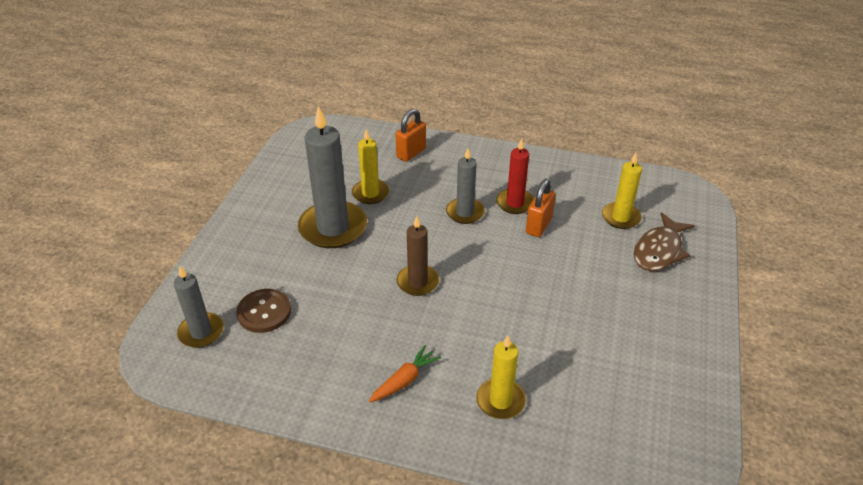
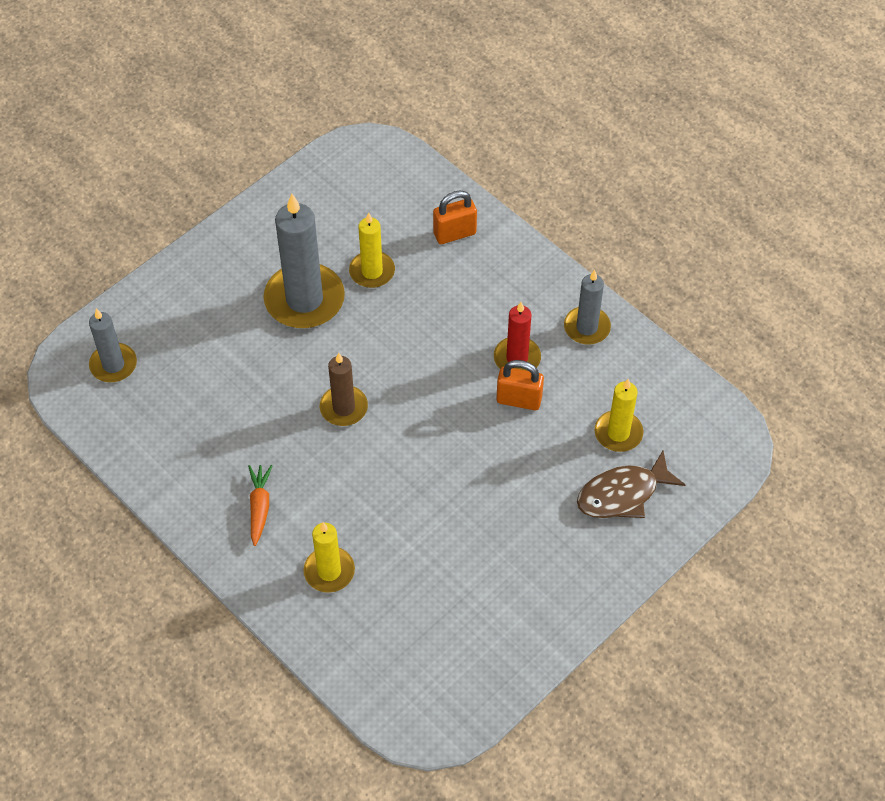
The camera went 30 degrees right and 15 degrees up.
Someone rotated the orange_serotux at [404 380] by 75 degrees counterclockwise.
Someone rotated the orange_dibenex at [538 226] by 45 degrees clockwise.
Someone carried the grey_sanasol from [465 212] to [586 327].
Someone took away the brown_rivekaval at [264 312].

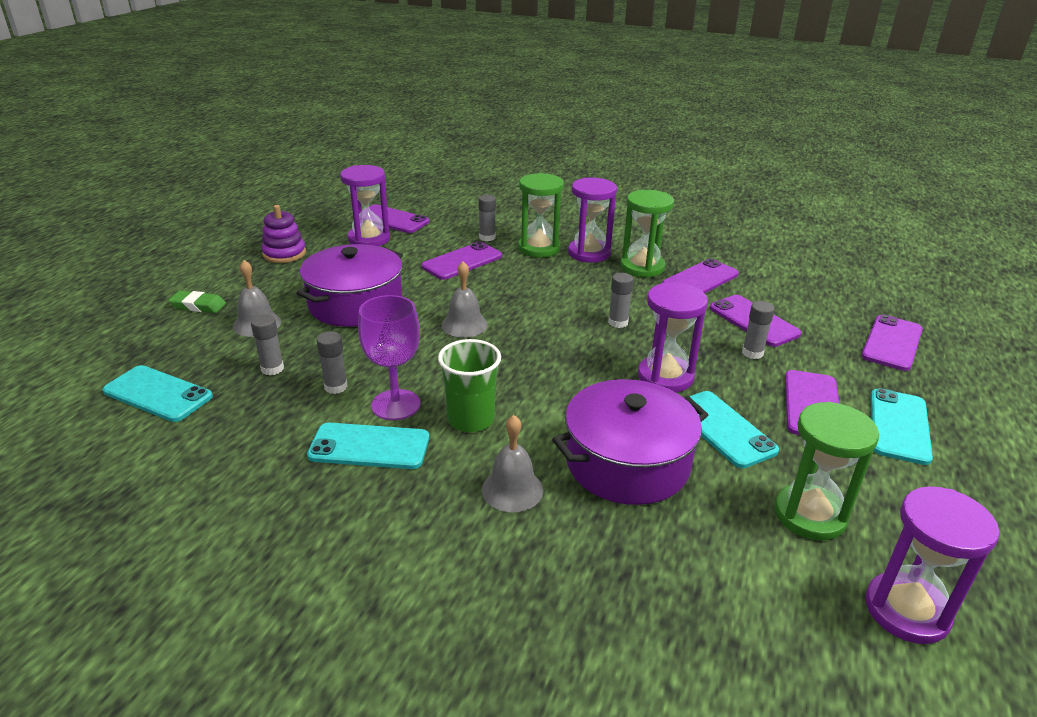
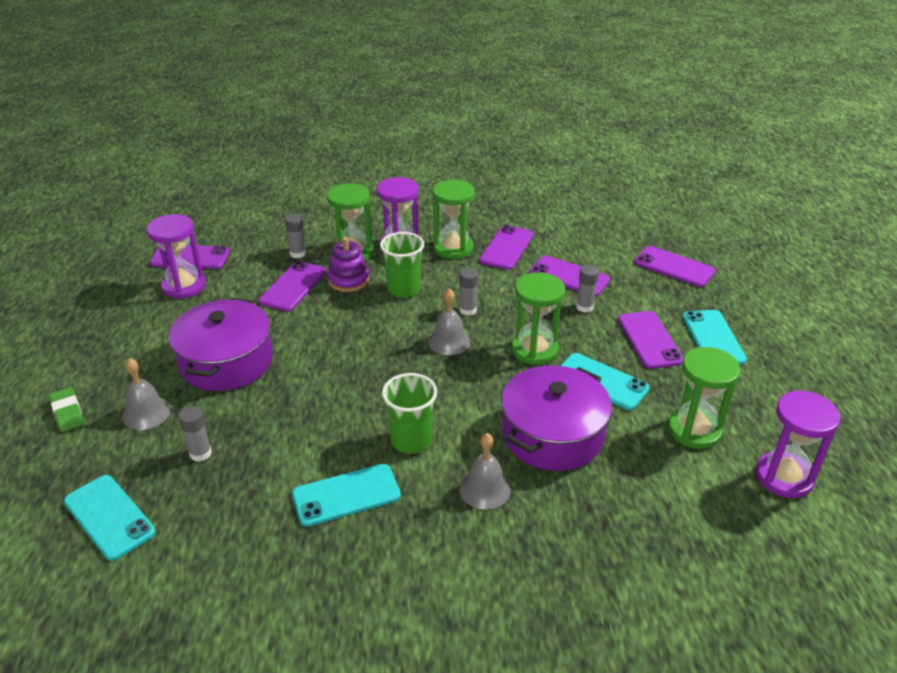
The camera went 25 degrees left and 5 degrees up.
Someone rotated the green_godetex at [198 306] by 75 degrees clockwise.
Someone rotated the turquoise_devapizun at [158 394] by 45 degrees clockwise.
Someone carried the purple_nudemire from [284 254] to [349 280].
Someone put down the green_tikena at [404 289].
Someone carried the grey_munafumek from [464 325] to [449 341].
Someone repainted the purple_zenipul at [665 377], which became the green_zenipul at [534 350].
Someone rotated the purple_devapizun at [892 343] by 60 degrees counterclockwise.
Someone took away the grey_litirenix at [336 387].
Someone took away the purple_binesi at [396 405].

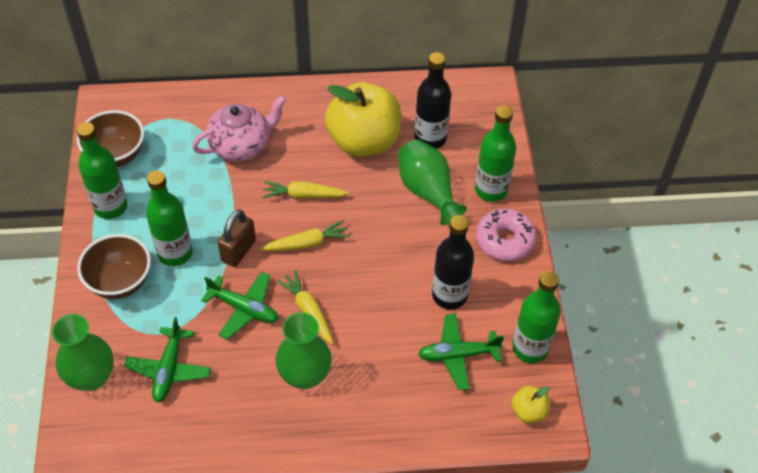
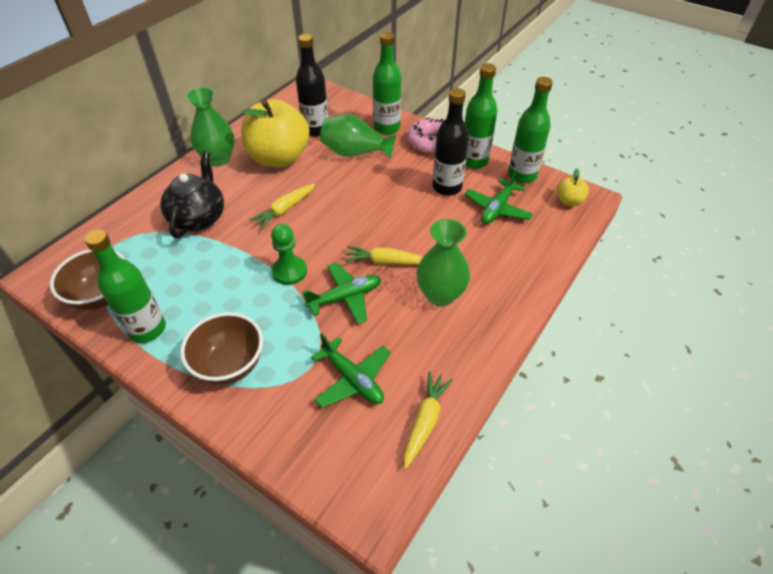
The camera went 50 degrees left and 5 degrees down.
Someone repainted the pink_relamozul at [241 146], which became the black_relamozul at [199 218].
Someone carried the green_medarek from [91 377] to [218 159].
Someone swapped the brown_dibenex at [238 251] for the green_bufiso at [289 271].
Someone carried the yellow_serotux from [307 243] to [425 421].
Someone carried the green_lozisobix from [175 253] to [474 161].

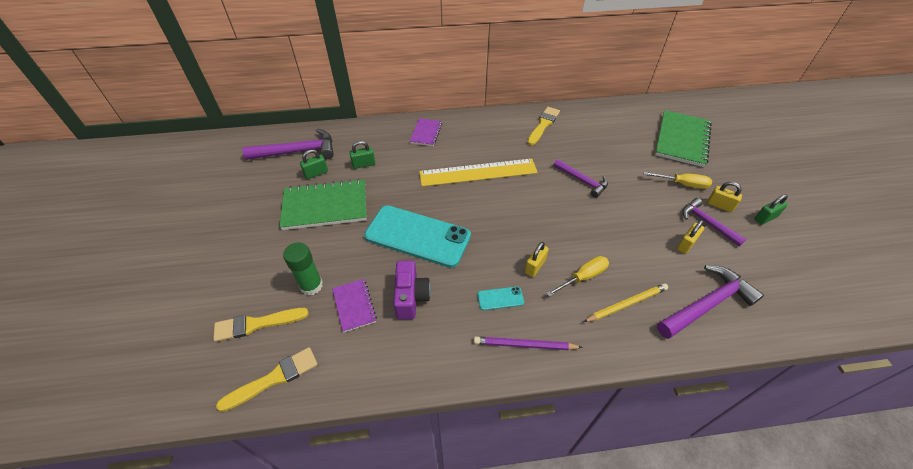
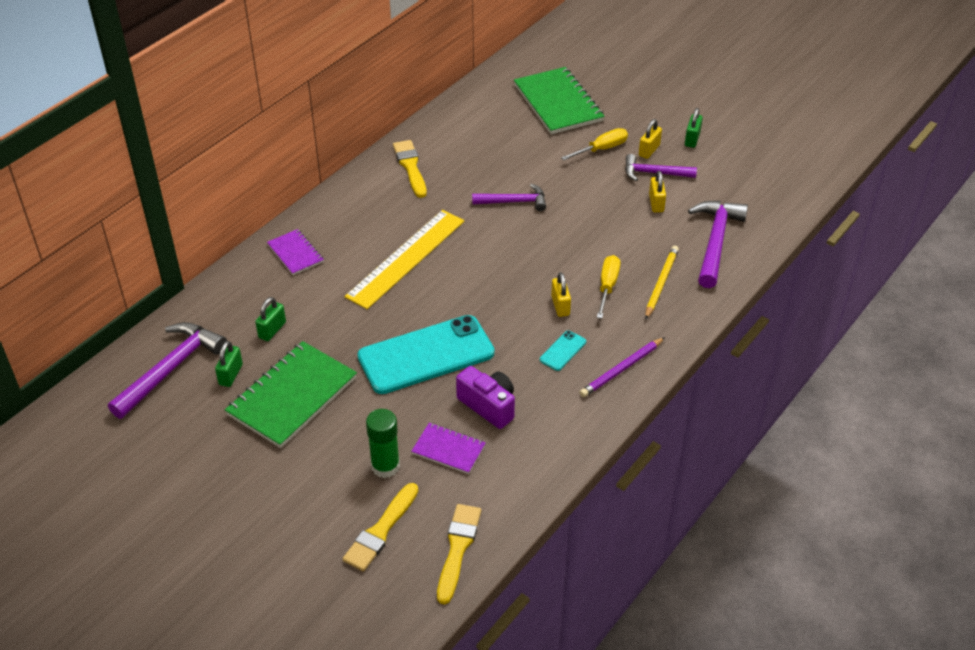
The camera went 45 degrees left and 5 degrees down.
Someone rotated the yellow_dibenex at [719 205] by 45 degrees counterclockwise.

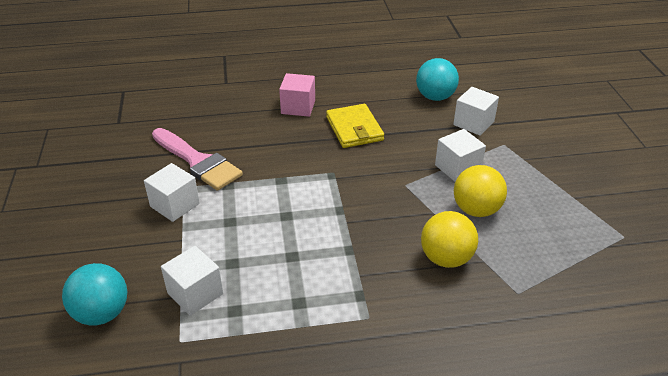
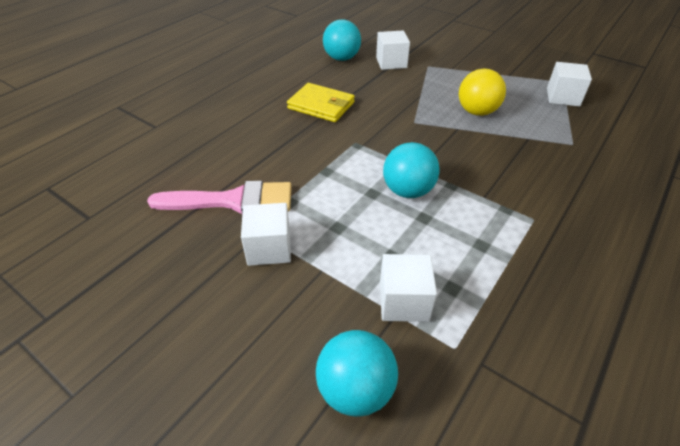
The camera went 45 degrees left and 5 degrees up.
Someone put down the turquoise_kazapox at [408 191].
Someone carried the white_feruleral from [457 168] to [562 97].
Someone took away the pink_feruleral at [298 107].
Someone took away the yellow_kazapox at [446 258].

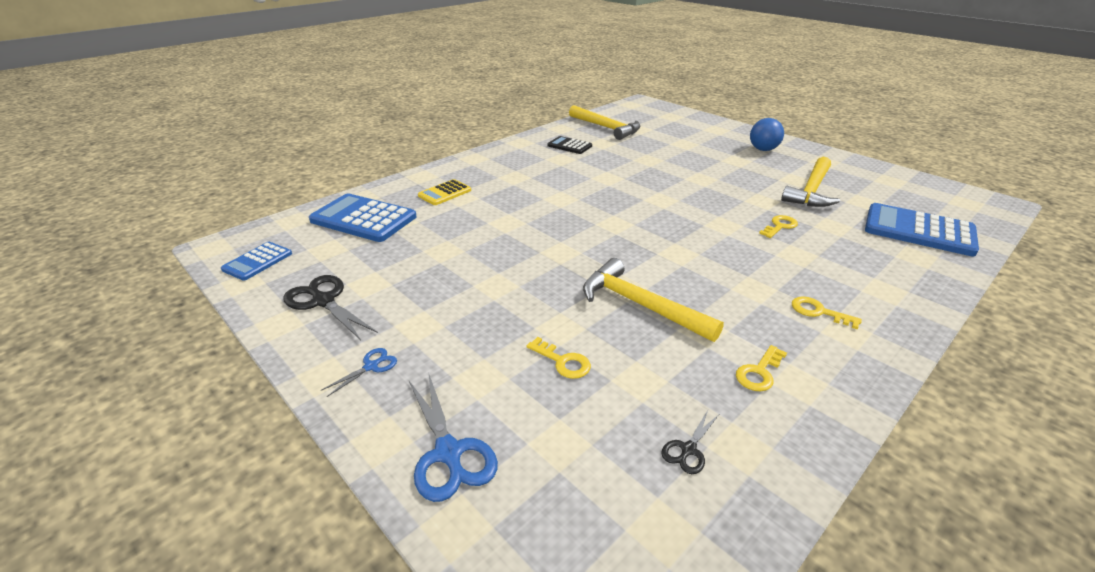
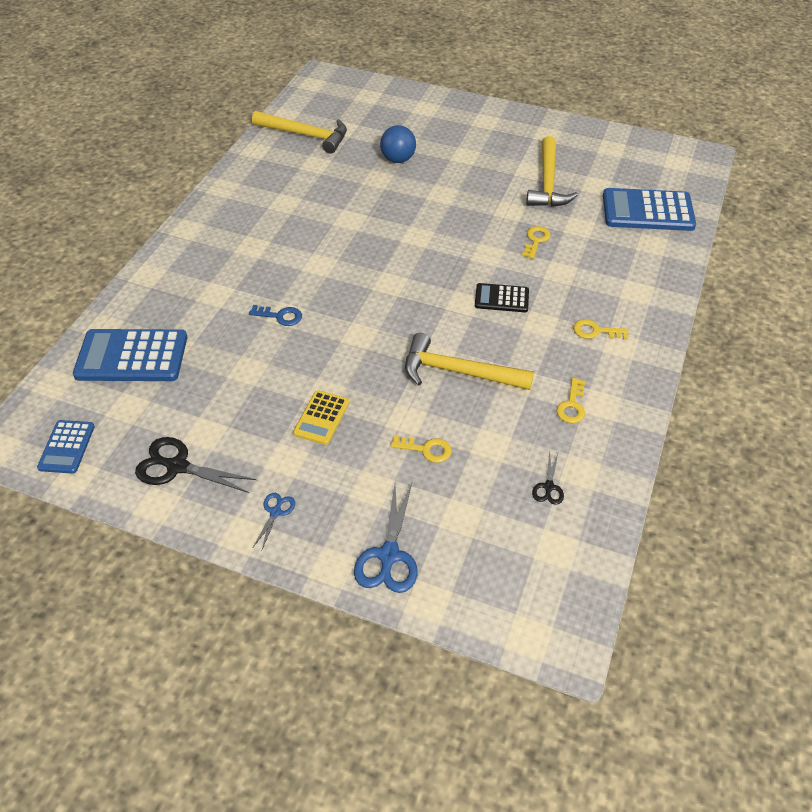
The camera went 25 degrees left and 15 degrees up.
Someone put down the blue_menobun at [280 316].
Someone carried the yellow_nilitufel from [445 193] to [321 418].
Someone rotated the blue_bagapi at [449 453] by 60 degrees clockwise.
Someone carried the blue_kazapox from [763 149] to [398 159].
Someone carried the black_nilitufel from [569 146] to [501 298].

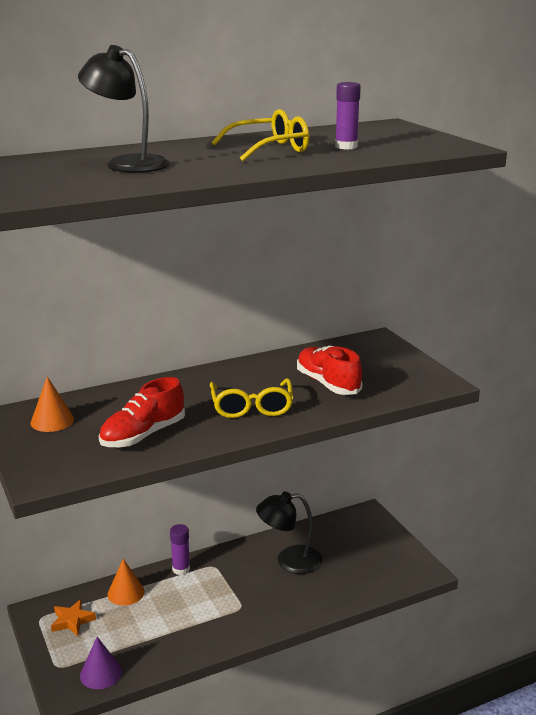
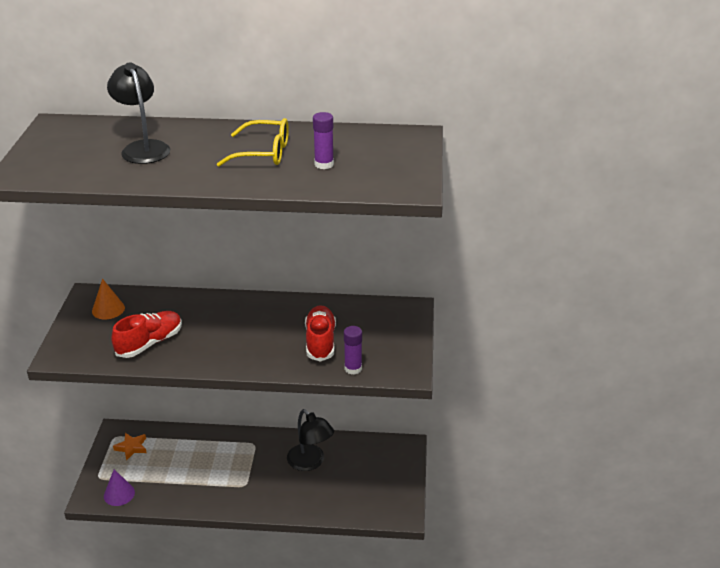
The camera went 30 degrees right and 10 degrees up.
Someone rotated the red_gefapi at [143 435] by 150 degrees clockwise.
Someone rotated the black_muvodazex at [289 561] by 150 degrees counterclockwise.
Someone carried the purple_litirenix from [181 569] to [353 368].
Someone took away the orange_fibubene at [126 593].
Someone took away the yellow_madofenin at [252 407].

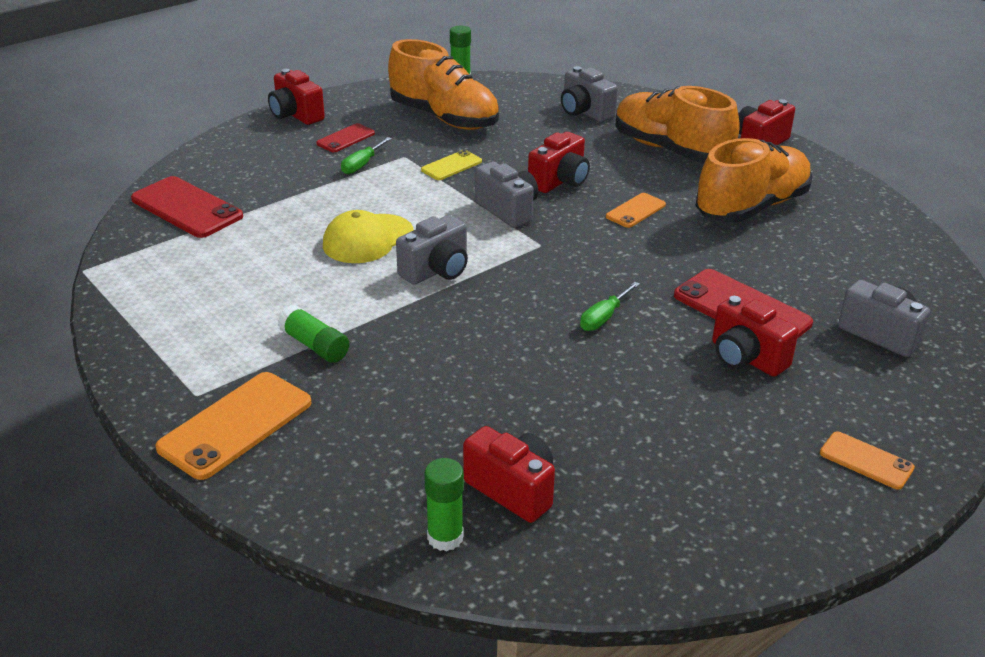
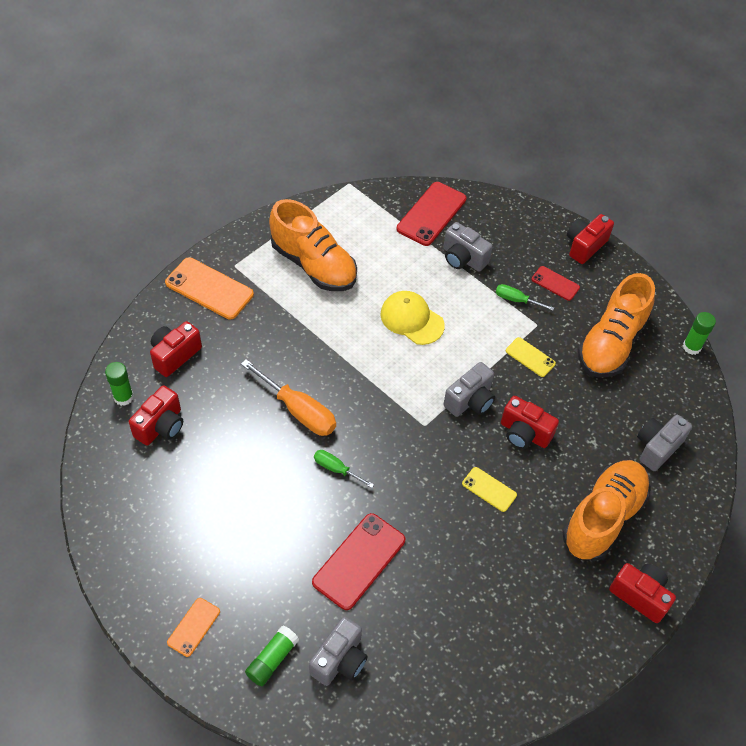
The camera went 80 degrees right and 20 degrees up.
Someone carried the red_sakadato from [746 358] to [175 355].
Someone put down the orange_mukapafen at [298 410].
Someone carried the green_litirenix from [314 345] to [272 659].
Someone carried the orange_gefapi from [751 207] to [314 265].
Someone carried the grey_sakadato from [436 271] to [463 258].
Someone repainted the orange_devapizun at [635 211], which became the yellow_devapizun at [489 489].

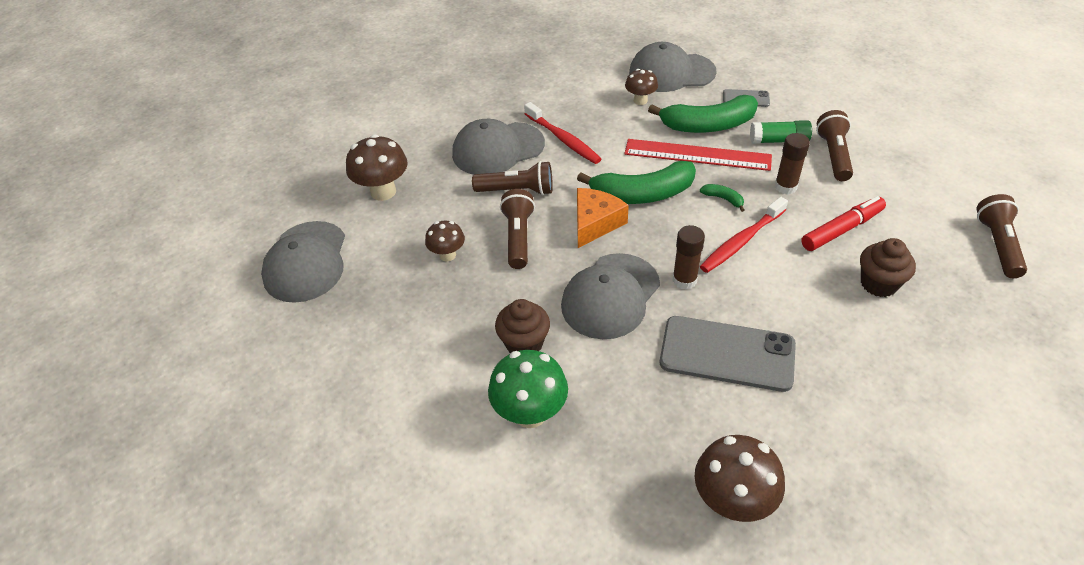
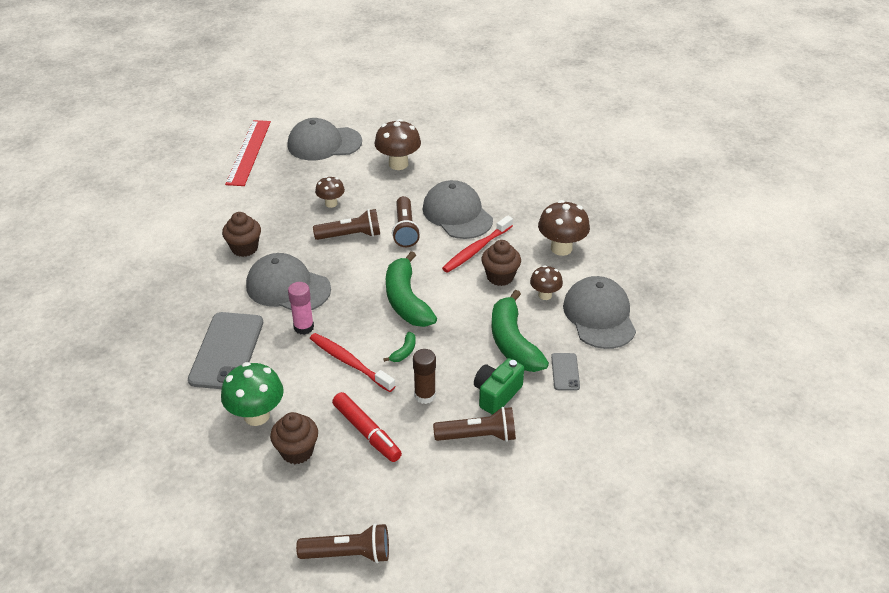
The camera went 80 degrees right and 5 degrees down.
Someone carried the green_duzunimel from [530 413] to [256 415].
Someone carried the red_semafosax from [697 155] to [249 152].
Someone repainted the brown_litirenix at [684 280], which became the pink_litirenix at [304 327].
Someone swapped the green_litirenix at [779 140] for the green_sakadato at [496 394].
Someone put down the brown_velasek at [500 277].
Someone carried the brown_duzunimel from [732 502] to [561 248].
Someone took away the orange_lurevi at [595 223].

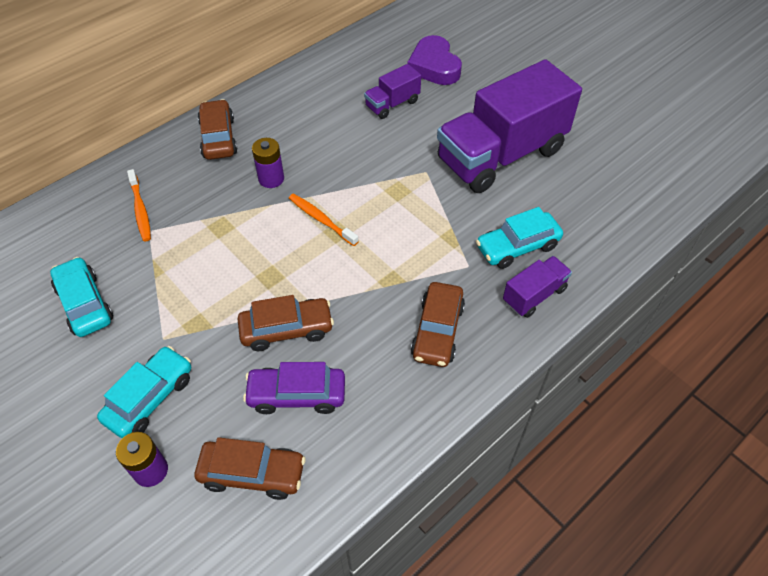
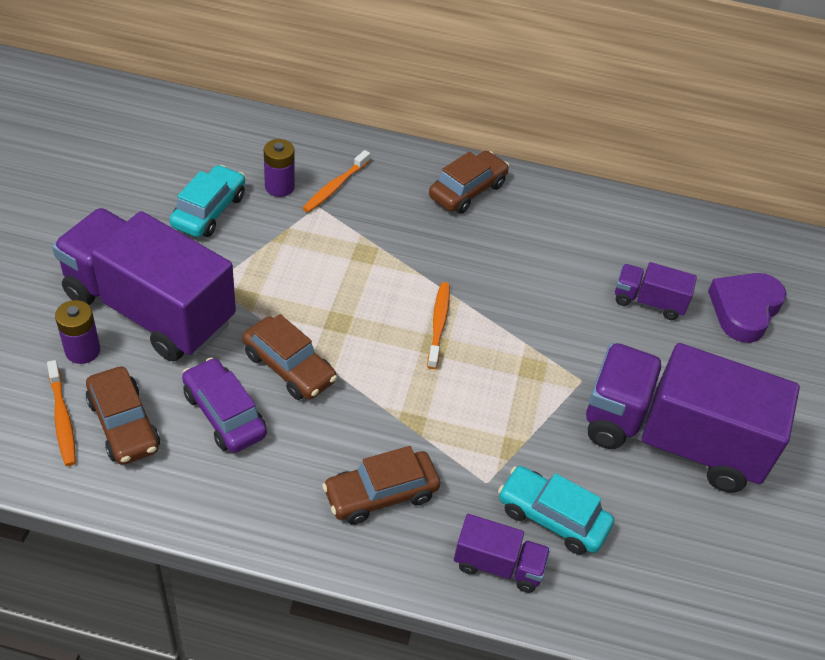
The camera went 50 degrees right and 5 degrees down.
Someone put down the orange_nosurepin at [62 419].
Someone swapped the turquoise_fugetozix at [150 398] for the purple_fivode at [149 309].
Someone carried the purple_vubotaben from [271 179] to [279 187].

